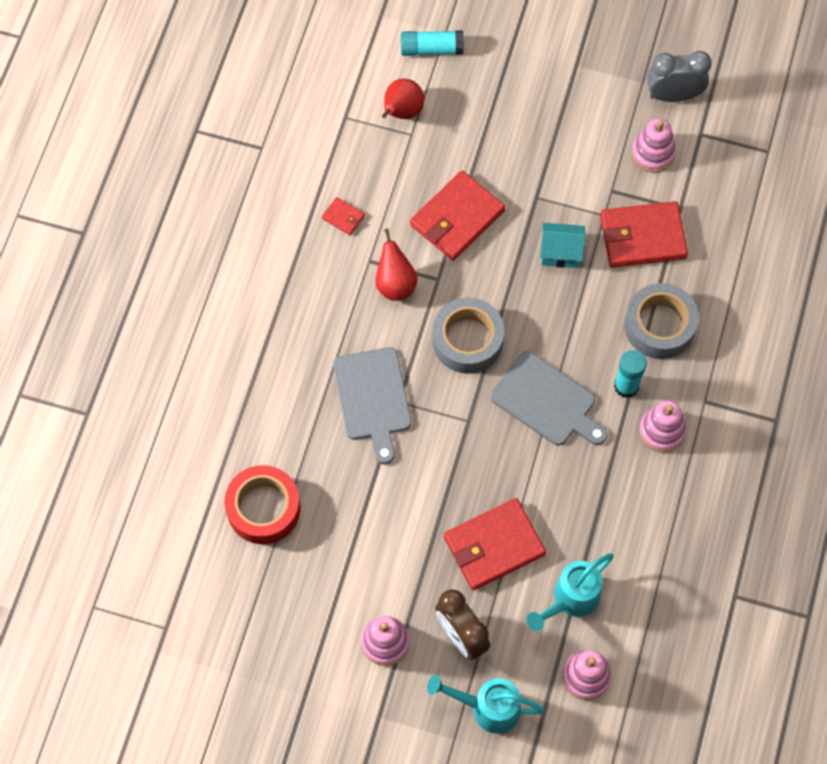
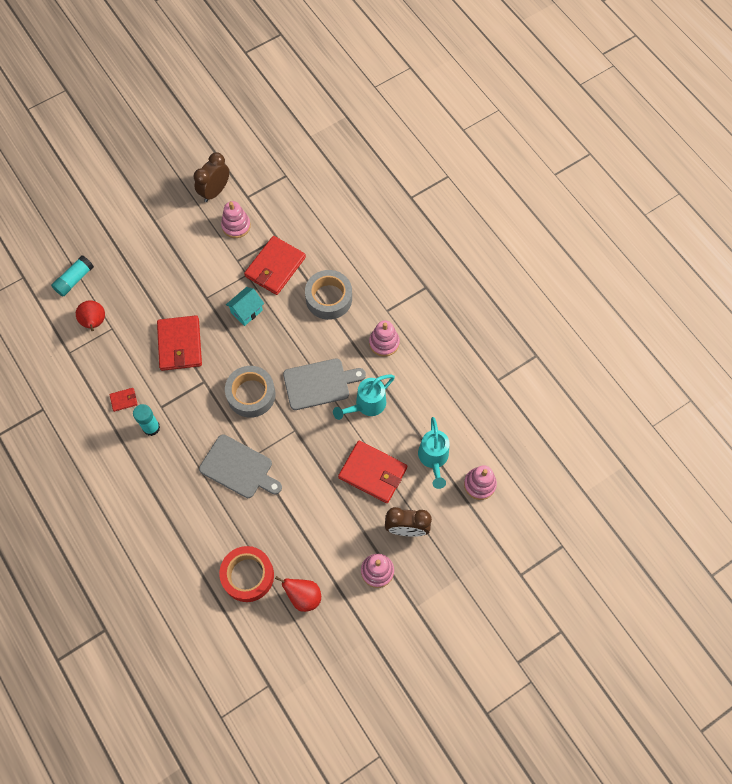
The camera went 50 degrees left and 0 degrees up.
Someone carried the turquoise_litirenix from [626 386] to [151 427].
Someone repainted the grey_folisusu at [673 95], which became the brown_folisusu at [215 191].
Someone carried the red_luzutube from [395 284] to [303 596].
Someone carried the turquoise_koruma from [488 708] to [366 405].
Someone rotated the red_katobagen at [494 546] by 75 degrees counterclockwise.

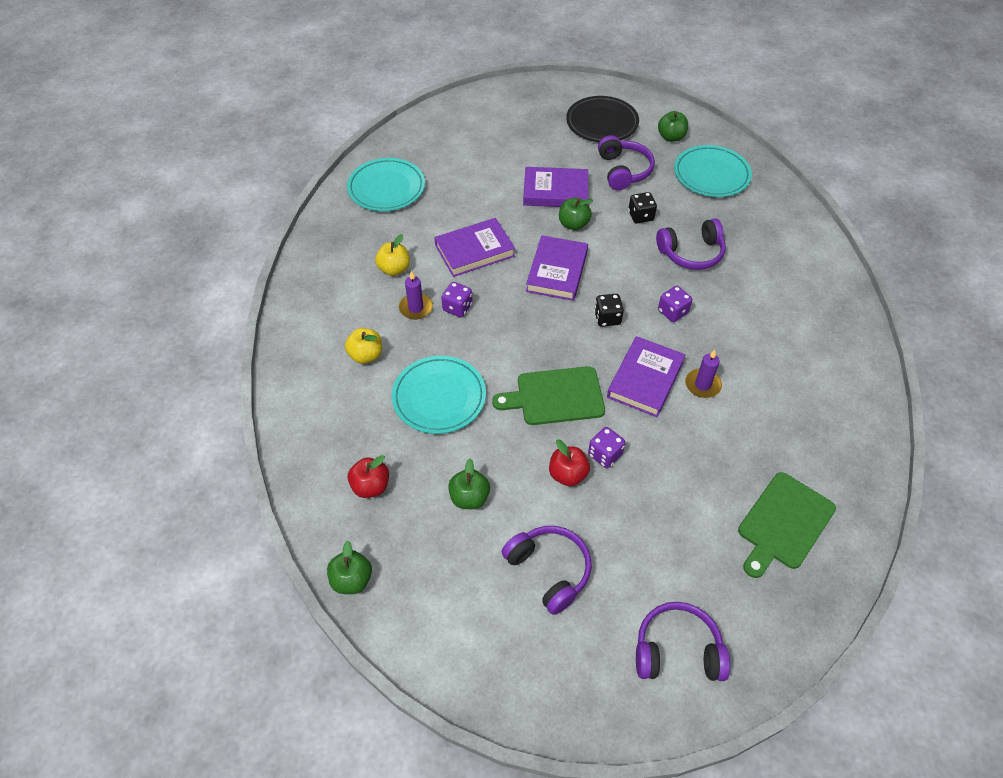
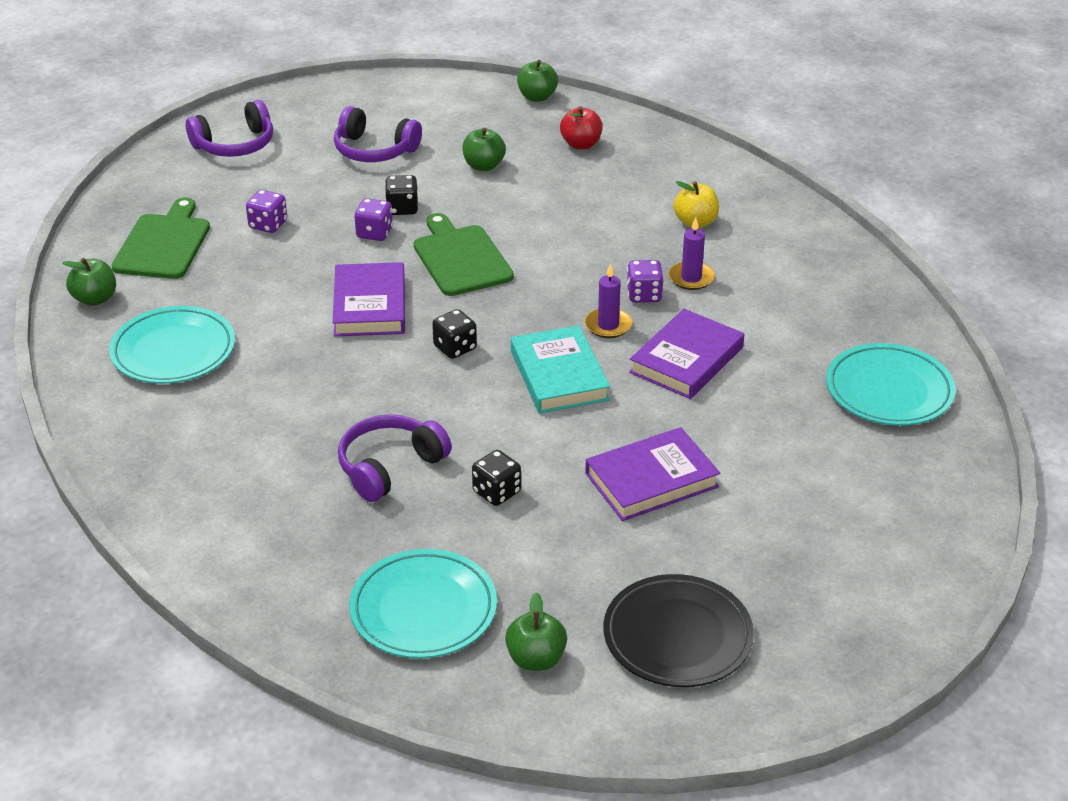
The camera went 150 degrees right and 15 degrees down.
Someone carried the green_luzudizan from [573 224] to [95 299].
Someone carried the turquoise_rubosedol from [439 397] to [173 351].
Someone carried the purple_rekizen from [672 312] to [268 225].
Someone swapped the red_luzudizan at [568 474] for the black_rekizen at [402 208].
Someone rotated the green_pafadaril at [555 396] by 75 degrees counterclockwise.
Someone repainted the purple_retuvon at [557 271], which became the turquoise_retuvon at [559 375].
Someone carried the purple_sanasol from [702 385] to [608 325].
Someone took away the yellow_luzudizan at [394 269].
Someone took away the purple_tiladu at [623 171].

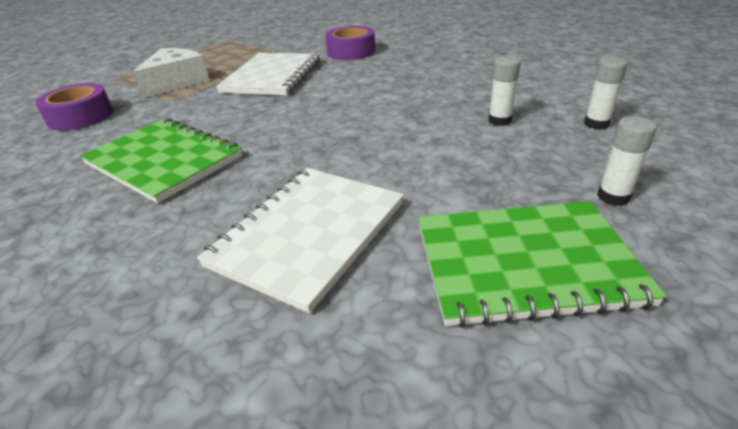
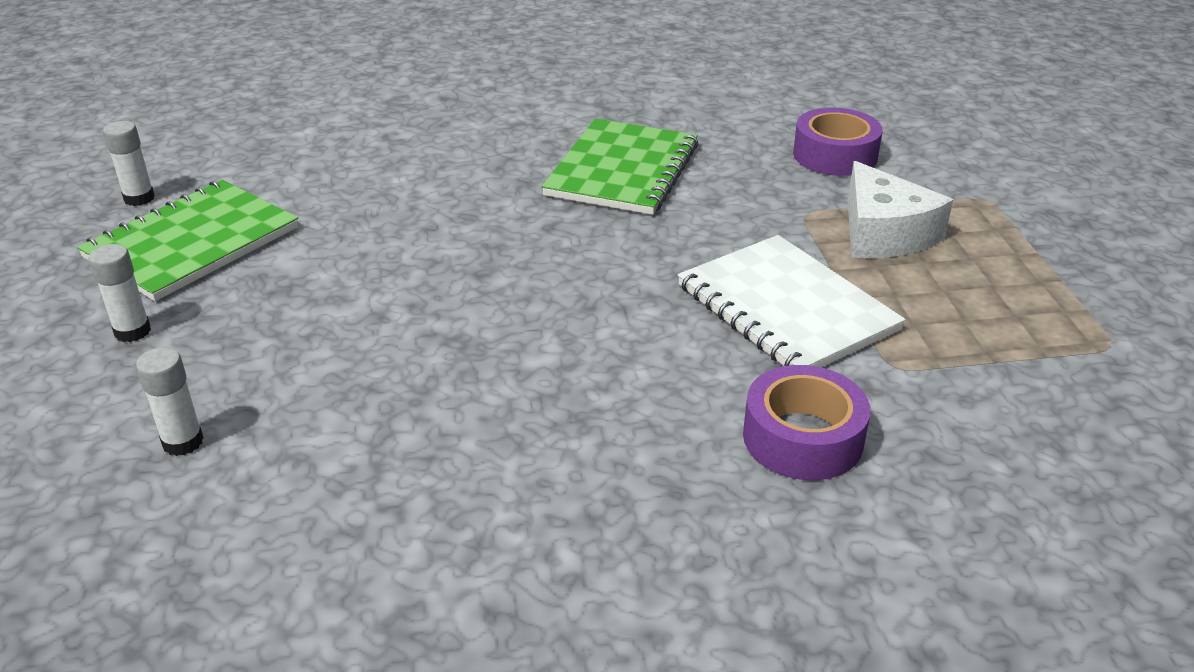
The camera went 130 degrees right and 0 degrees up.
Someone carried the white_litirenix from [499 120] to [139 198].
Someone rotated the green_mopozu at [163 160] by 60 degrees counterclockwise.
Someone took away the white_mopozu at [309 234].

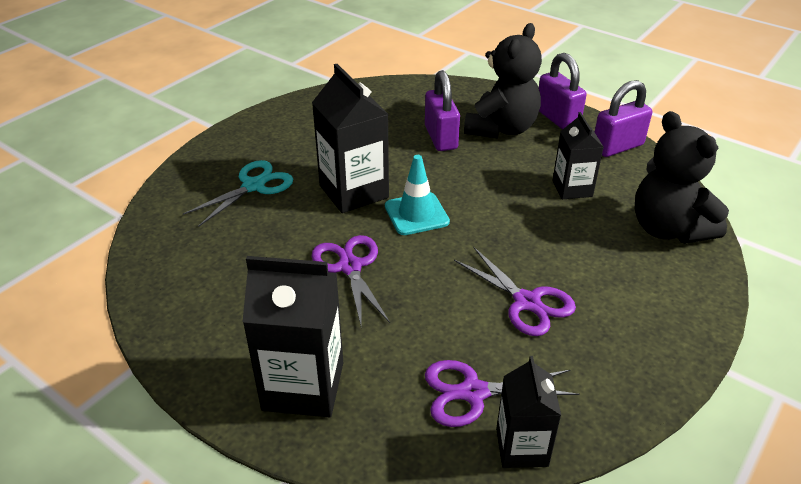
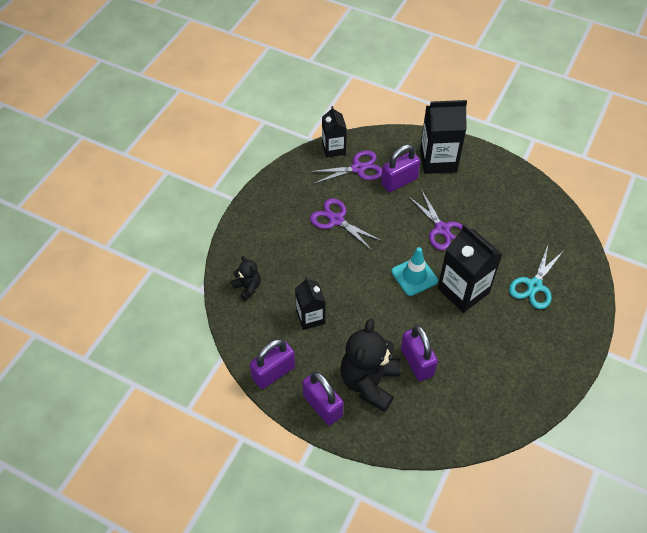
The camera went 170 degrees right and 15 degrees up.
Someone scaled the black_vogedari at [668 229] by 0.50.
Someone put down the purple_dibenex at [399 181].

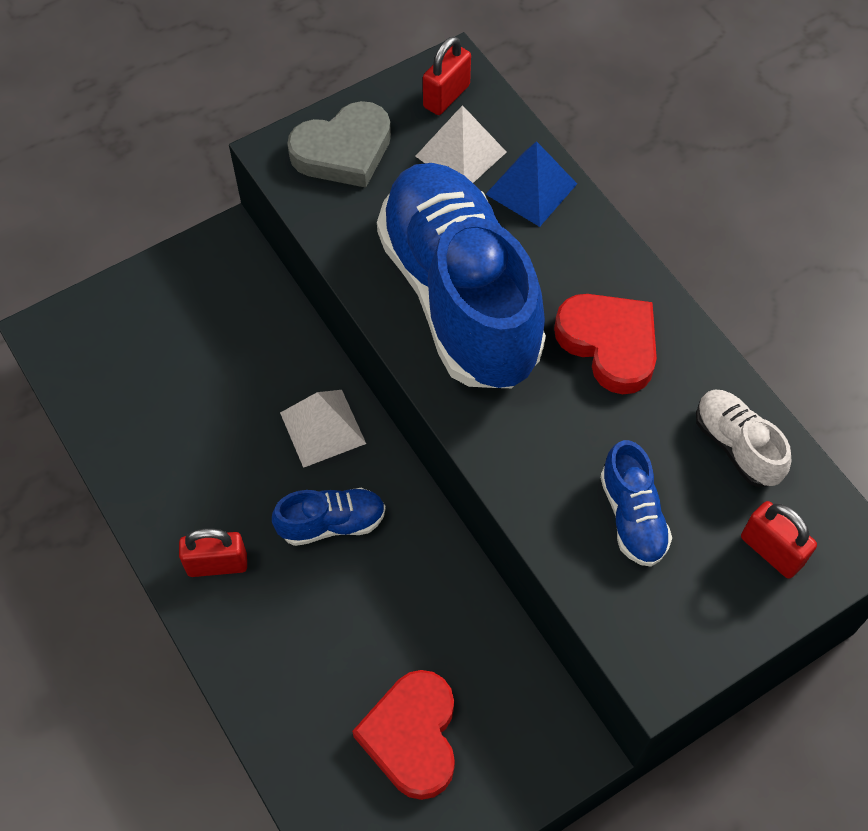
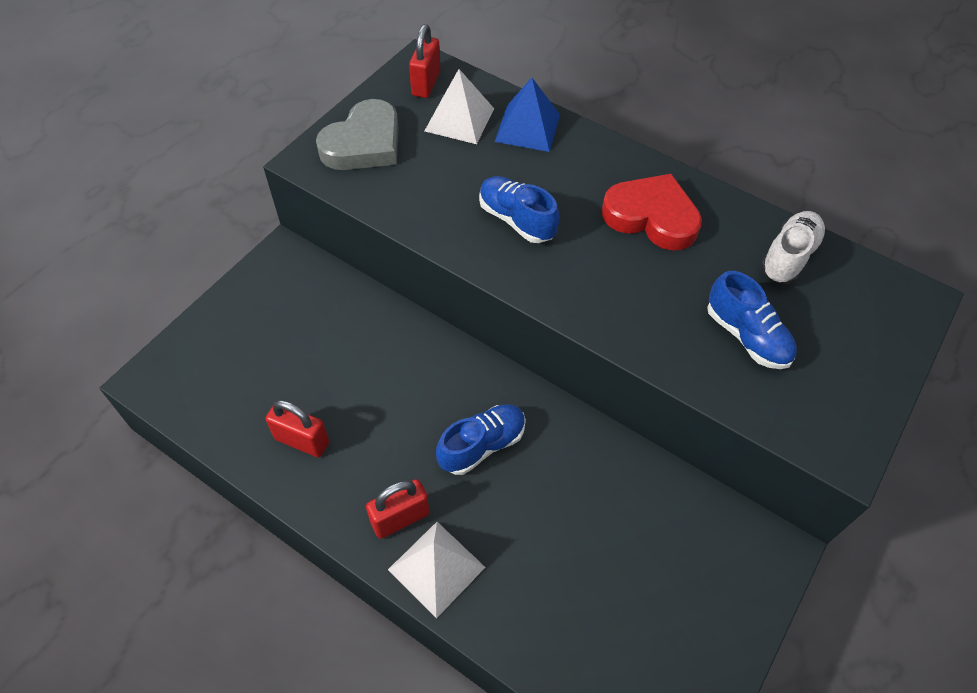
The camera went 25 degrees left and 5 degrees down.
Someone carried the red_dibenex from [771 551] to [302 441].
Someone carried the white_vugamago from [323 428] to [436 568].
Someone scaled the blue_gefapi at [459 296] by 0.42.
Someone rotated the white_gefapi at [736 446] by 90 degrees clockwise.
Someone took away the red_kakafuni at [412 736].

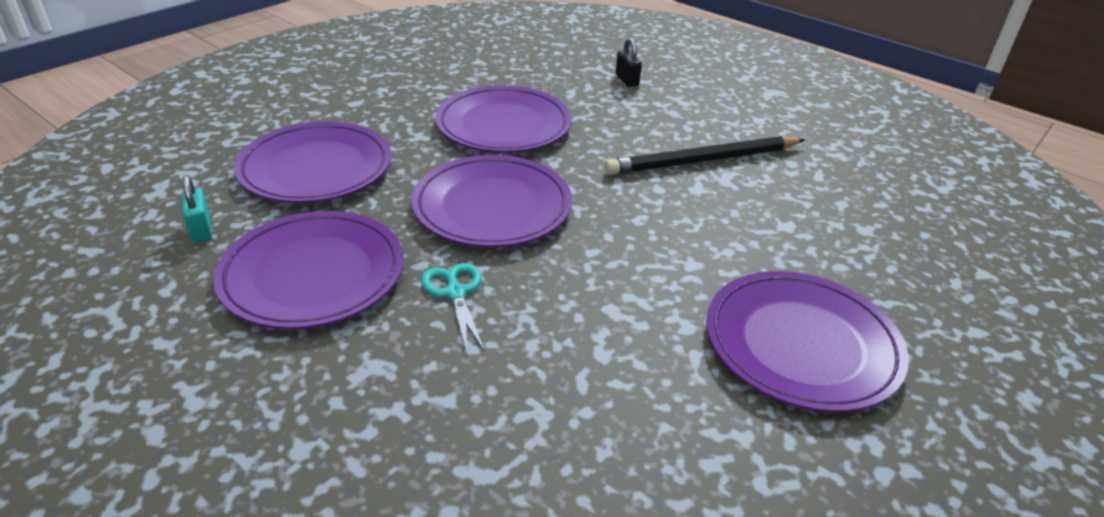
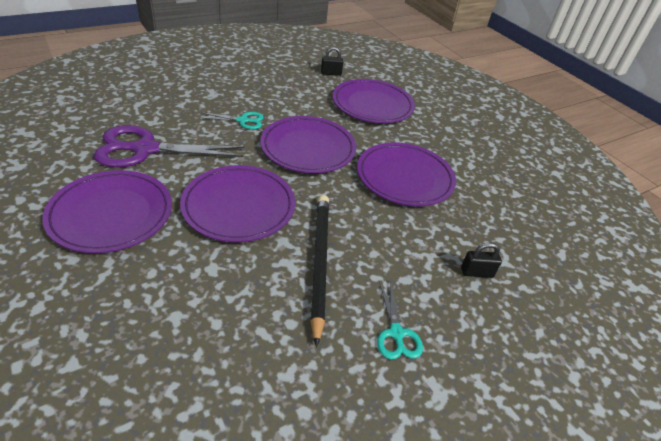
The camera went 105 degrees right and 5 degrees up.
Someone put down the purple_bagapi at [145 149].
Someone carried the purple_rubosedol from [313 275] to [239 206].
Someone repainted the turquoise_dibenex at [201 229], which became the black_dibenex at [331 73].
Someone put down the turquoise_bagapi at [396 333].

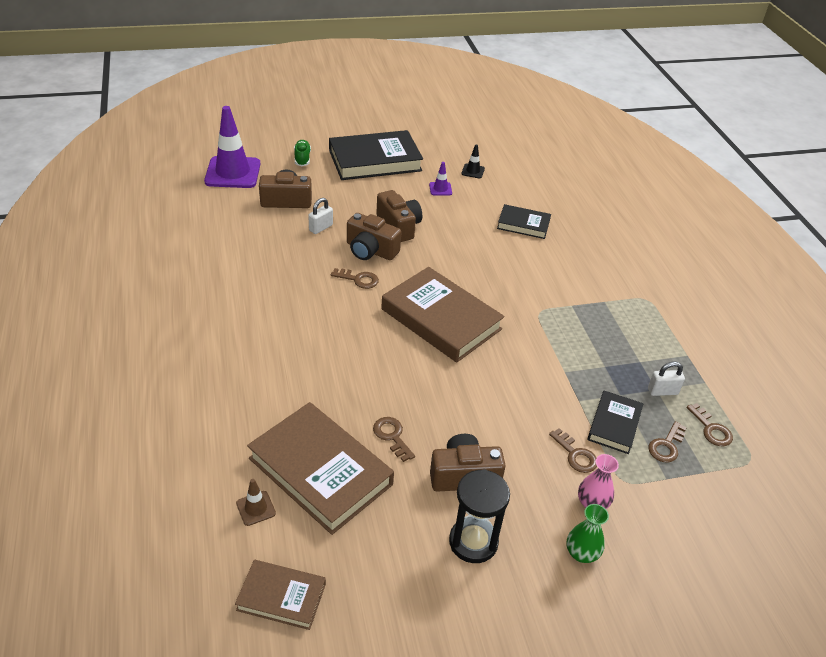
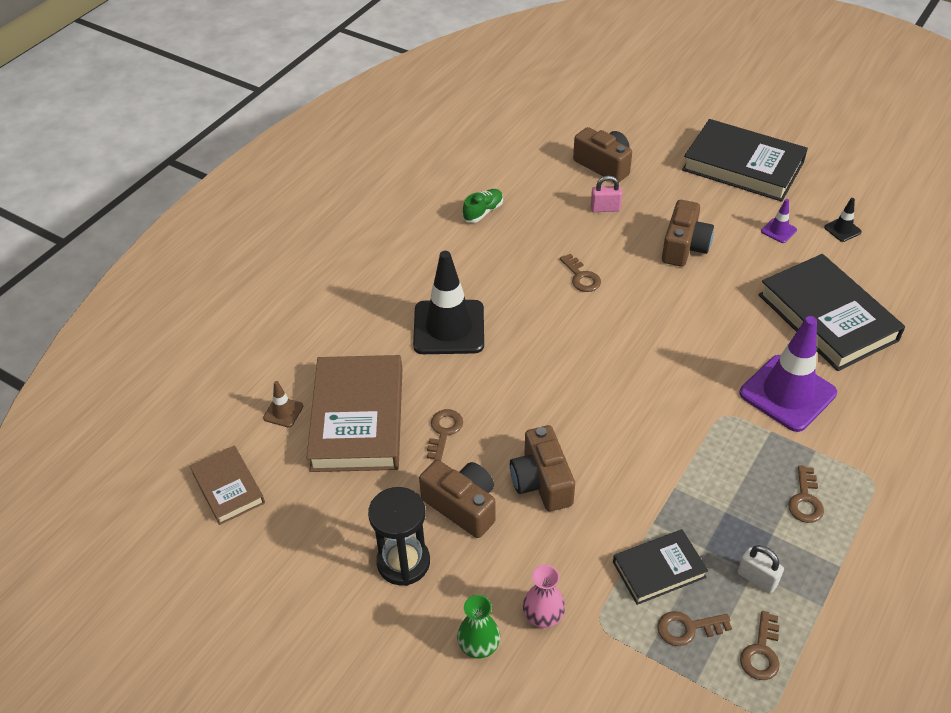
The camera went 50 degrees right and 5 degrees up.
Someone put down the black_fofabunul at [449 327].
Someone carried the green_gefapi from [302 158] to [483 212].
Someone carried the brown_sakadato from [370 250] to [541 481].
Someone repainted the white_dibenex at [321 228], which became the pink_dibenex at [605 208].
Someone carried the purple_fofabunul from [233 173] to [787 393].
Someone scaled the black_retuvon at [523 224] by 1.85.
Someone carried the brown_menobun from [575 455] to [805 500].
Someone took away the brown_retuvon at [441 319].

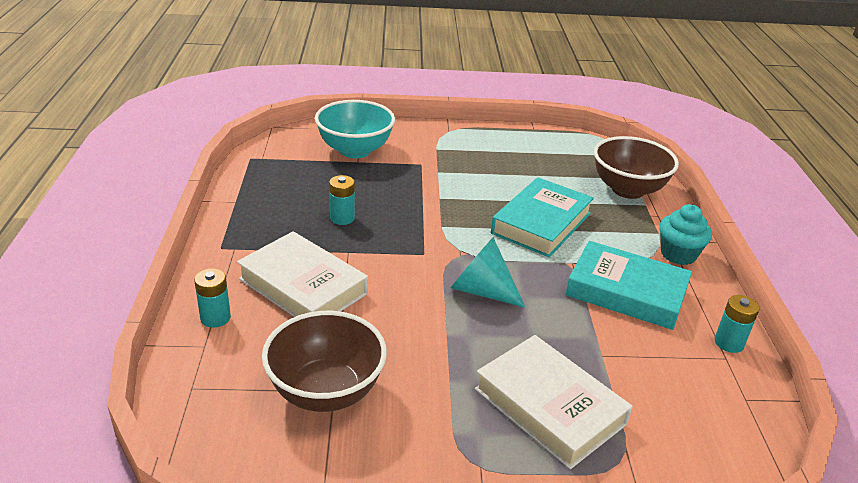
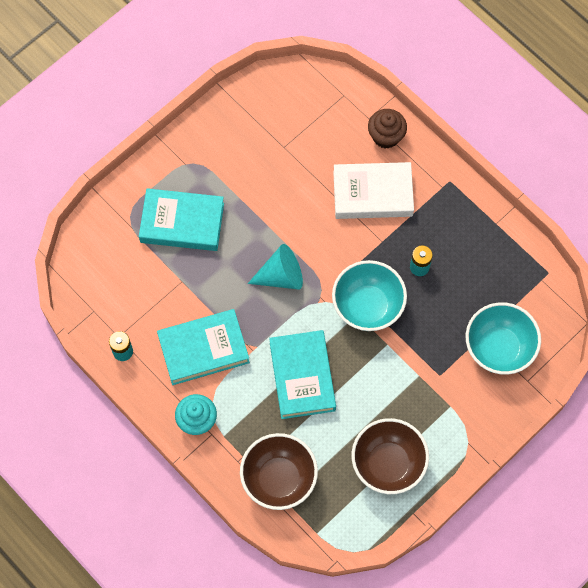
The camera went 140 degrees right and 35 degrees up.
Someone repainted the white_retuvon at [549 406], which became the turquoise_retuvon at [182 222].
Someone put down the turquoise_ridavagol at [367 306].
Someone carried the brown_ridavagol from [326 391] to [388 464].
Someone swapped the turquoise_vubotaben at [215 318] for the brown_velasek at [386 136].

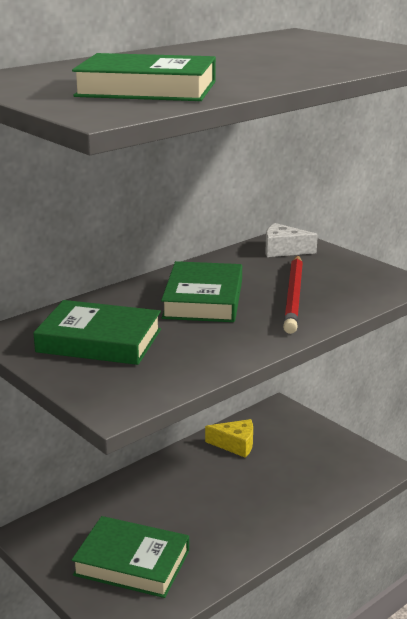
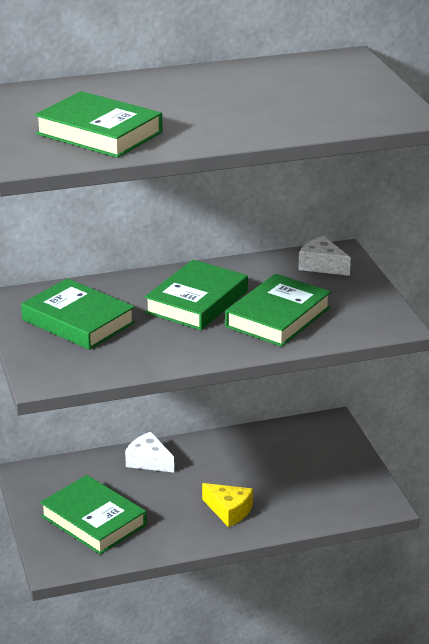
The camera went 25 degrees right and 5 degrees up.
Someone put down the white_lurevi at [149 461].
Someone carried the yellow_lurevi from [235 445] to [229 511].
Someone swapped the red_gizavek at [294 296] for the green_retuvon at [278 317].

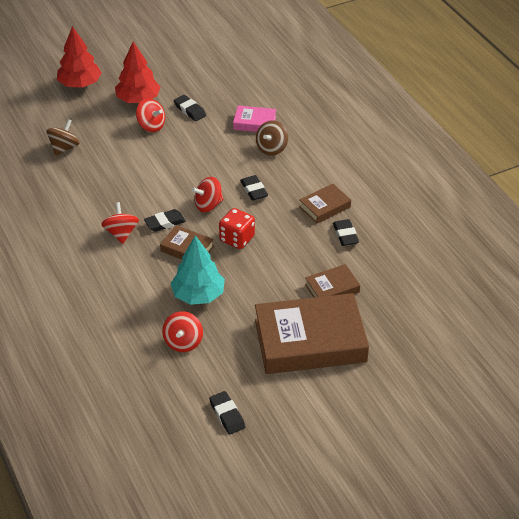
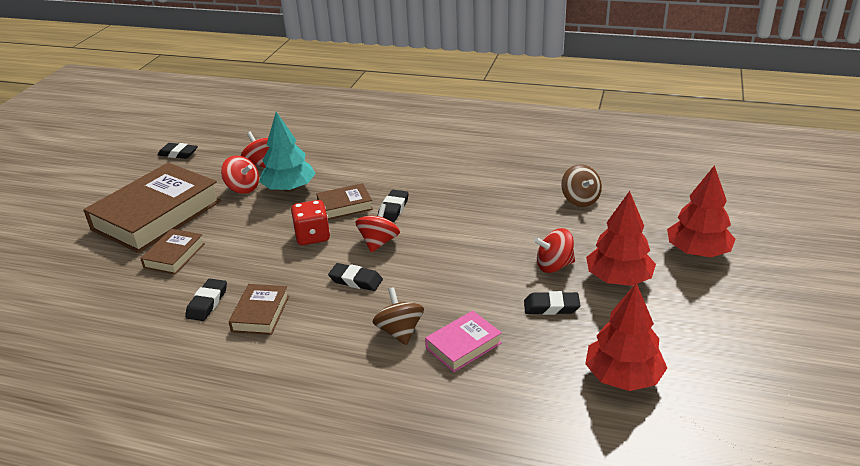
The camera went 135 degrees right and 10 degrees down.
Someone rotated the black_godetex at [345 235] by 75 degrees clockwise.
Someone carried the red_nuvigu from [121 233] to [243 188].
Someone put down the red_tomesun at [623 377].

